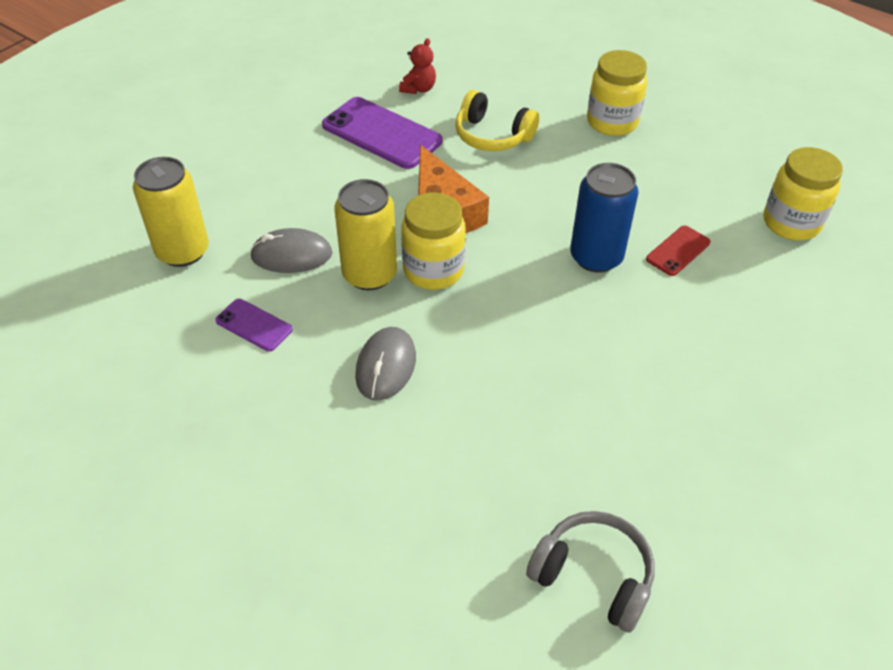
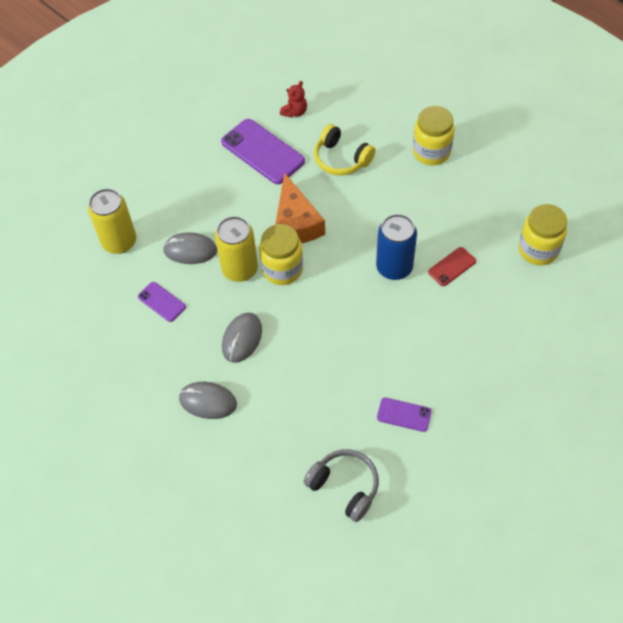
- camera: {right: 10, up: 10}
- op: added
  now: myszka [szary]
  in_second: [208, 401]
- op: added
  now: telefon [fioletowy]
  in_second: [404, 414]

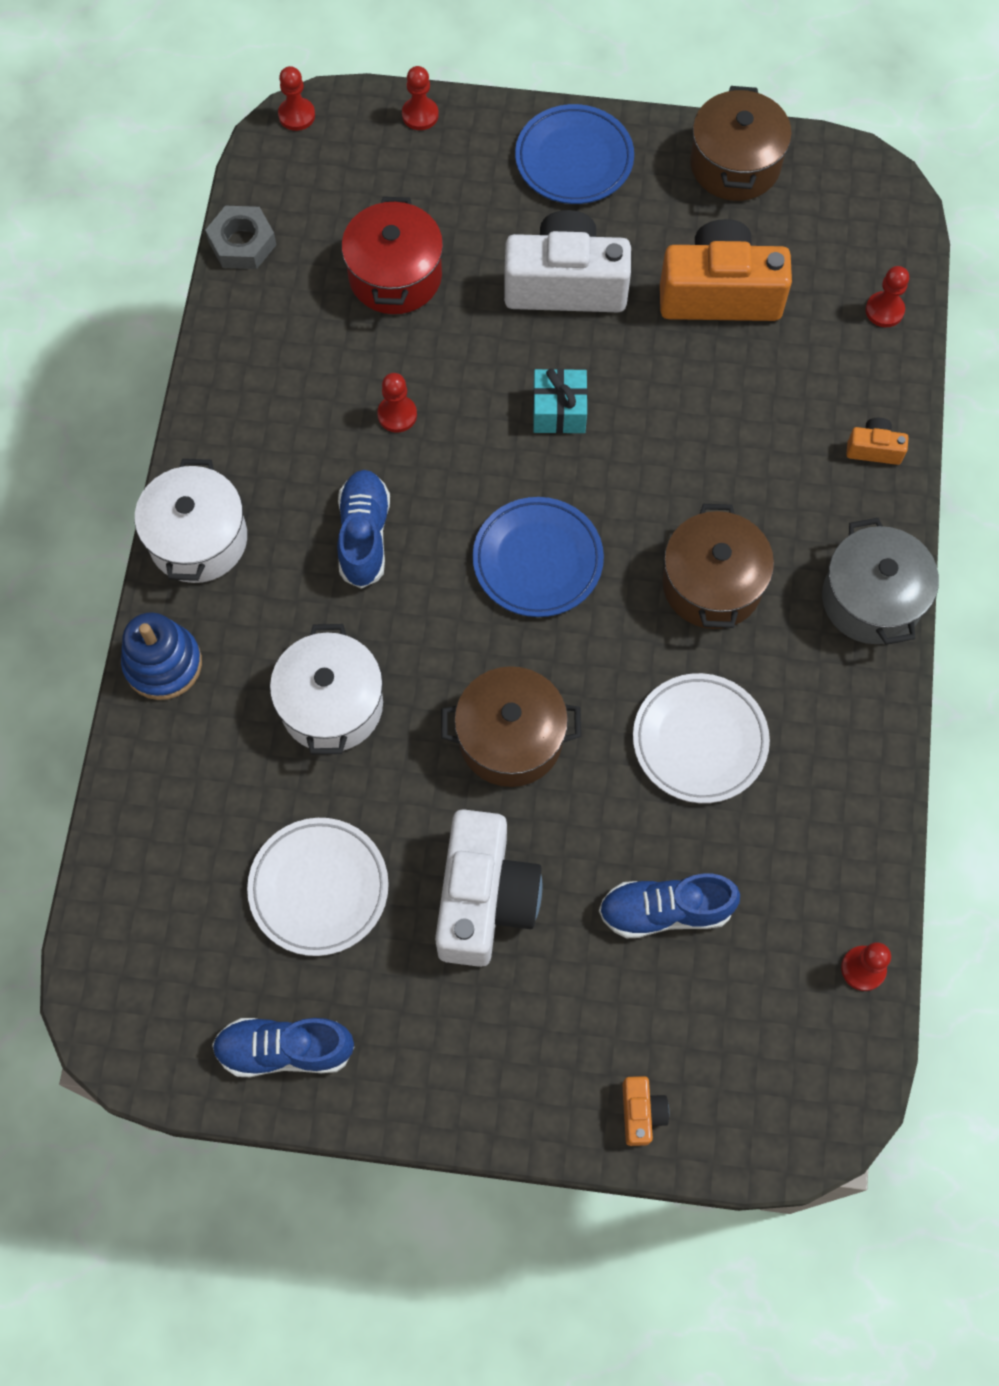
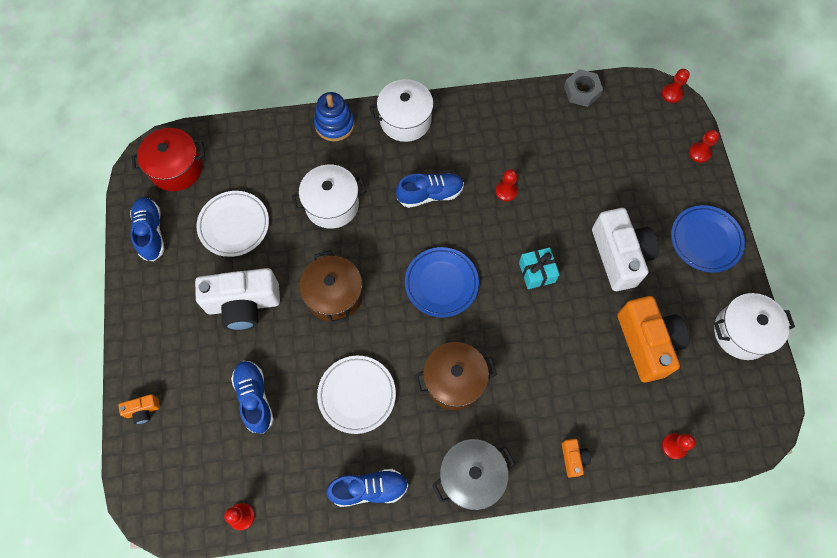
- camera: {right: 75, up: 0}
- op: recoloured
  was: garnek [brązowy]
  now: garnek [biały]
  in_first: [735, 165]
  in_second: [742, 332]
- op: moved
  was: garnek [czerwony]
  in_first: [395, 276]
  in_second: [176, 168]
- op: added
  now: but [niebieski]
  in_second: [369, 489]

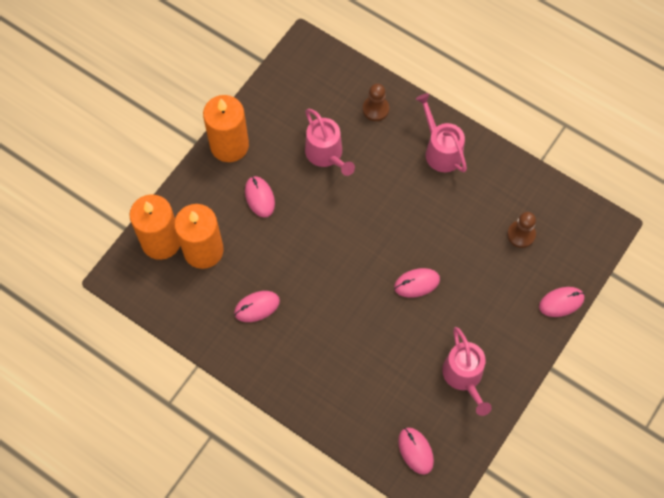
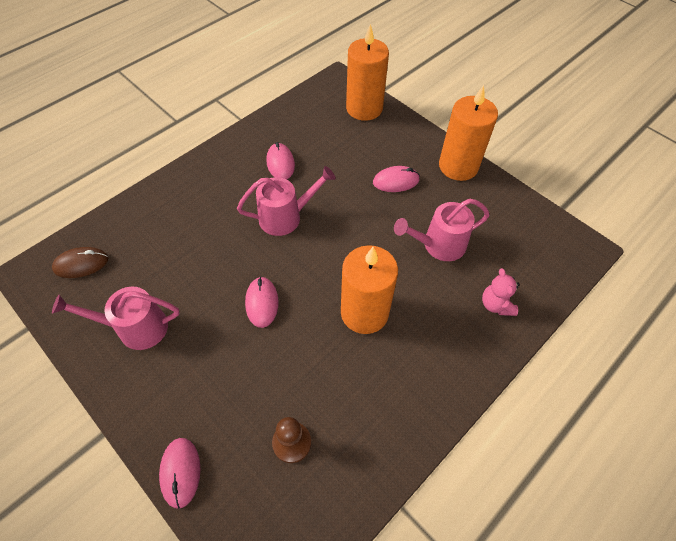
- camera: {right: 100, up: -10}
- op: replaced
  was: pionek [brązowy]
  now: miś [różowy]
  in_first: [375, 109]
  in_second: [496, 305]
- op: moved
  was: konewka [różowy]
  in_first: [441, 150]
  in_second: [285, 217]
- op: moved
  was: świeca [pomarańczowy]
  in_first: [203, 250]
  in_second: [364, 313]
- op: recoloured
  was: myszka [różowy]
  now: myszka [brązowy]
  in_first: [415, 451]
  in_second: [81, 264]

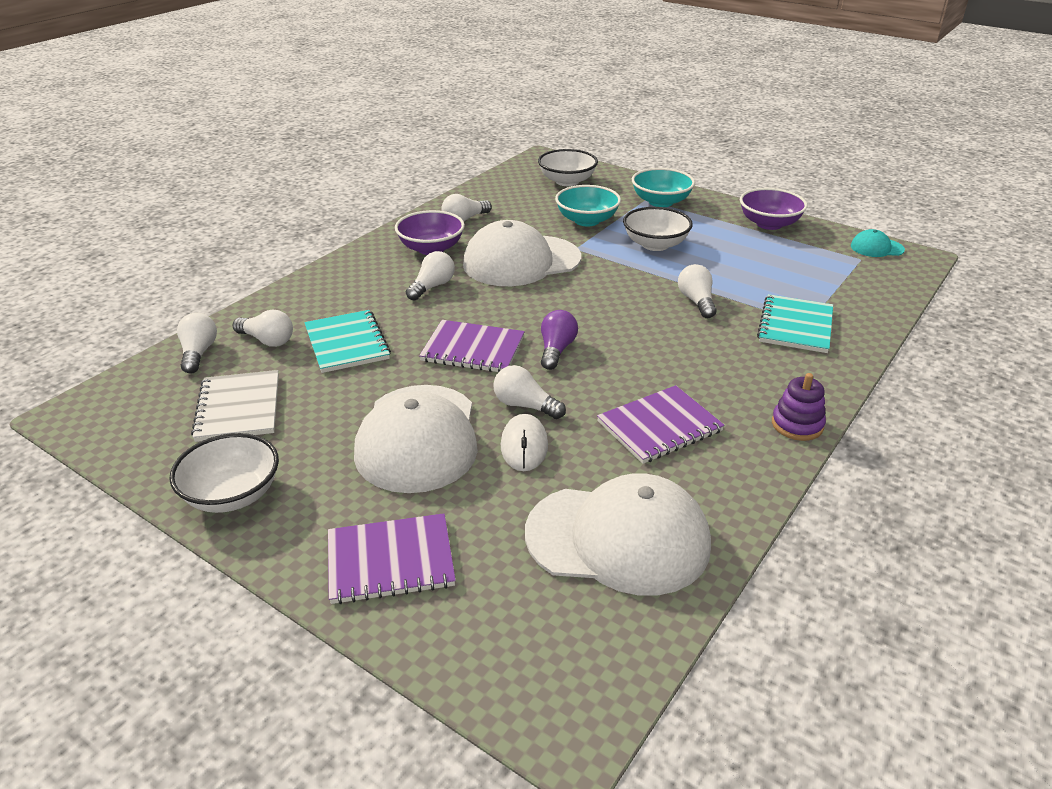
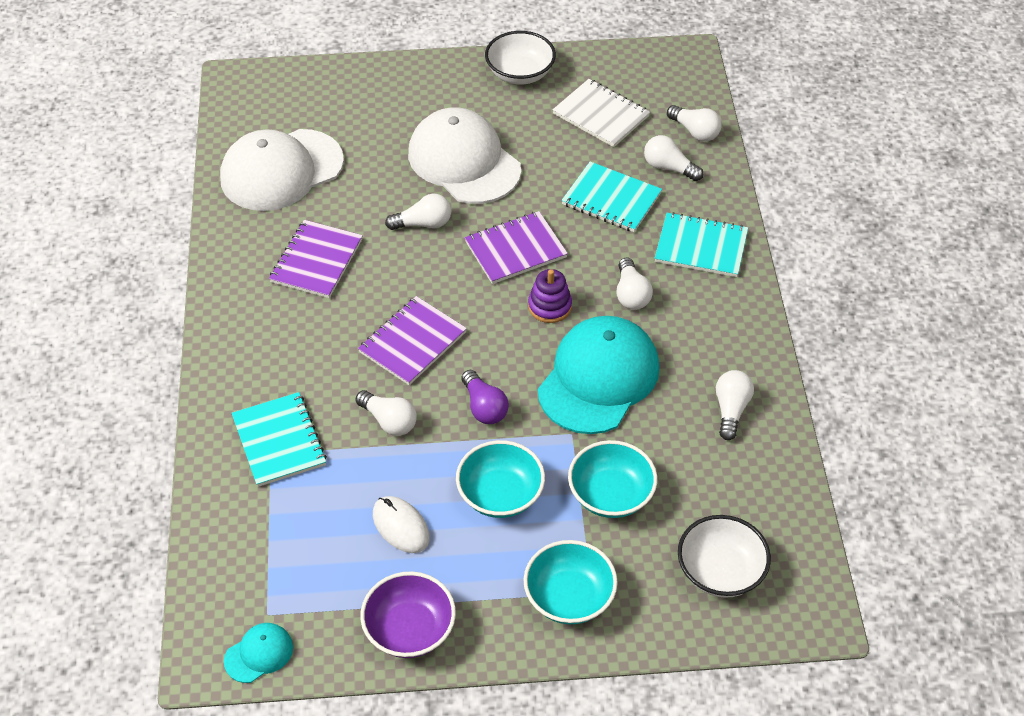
- camera: {right: 140, up: 15}
- op: recoloured
  was: miska [biały]
  now: miska [turkusowy]
  in_first: [655, 244]
  in_second: [500, 494]
- op: removed
  was: miska [fioletowy]
  in_first: [431, 248]
- op: recoloured
  was: czapka [biały]
  now: czapka [turkusowy]
  in_first: [521, 261]
  in_second: [598, 378]
- op: turned
  was: żarówka [biały]
  in_first: [267, 340]
  in_second: [669, 168]
  clockwise: 45
- op: moved
  was: żarówka [fioletowy]
  in_first: [556, 350]
  in_second: [484, 407]
- op: moved
  was: zabawka nakładanka [fioletowy]
  in_first: [797, 425]
  in_second: [549, 306]
- op: moved
  was: myszka [biały]
  in_first: [524, 445]
  in_second: [401, 526]
- op: moved
  was: zeszyt [fioletowy]
  in_first: [390, 560]
  in_second: [412, 342]
- op: added
  now: zeszyt [turkusowy]
  in_second: [701, 247]

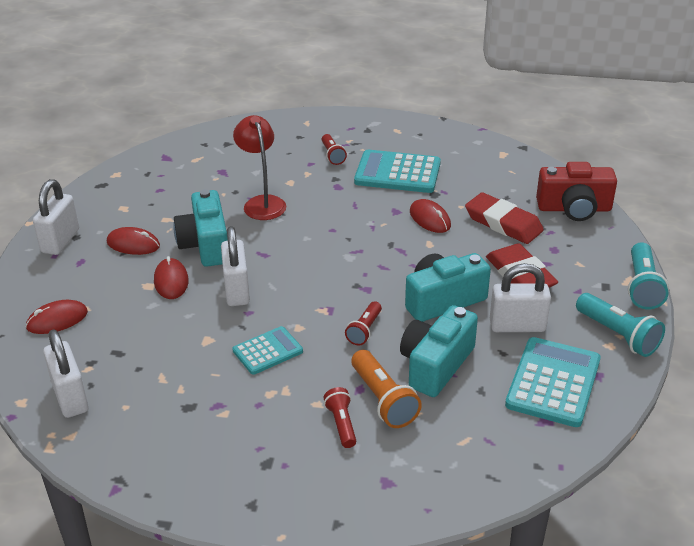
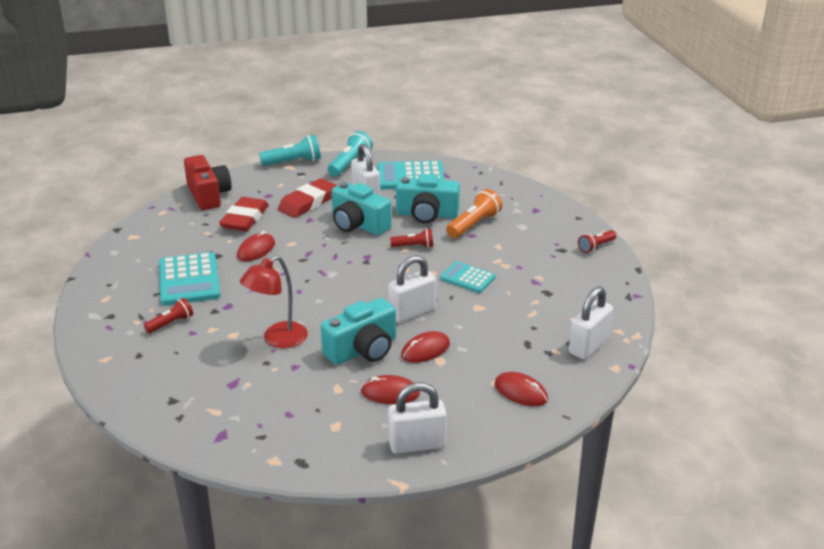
- camera: {right: -115, up: -5}
- op: turned
  was: myszka [czerwony]
  in_first: [133, 244]
  in_second: [390, 393]
  clockwise: -75
- op: moved
  was: latarka [czerwony]
  in_first: [341, 424]
  in_second: [596, 247]

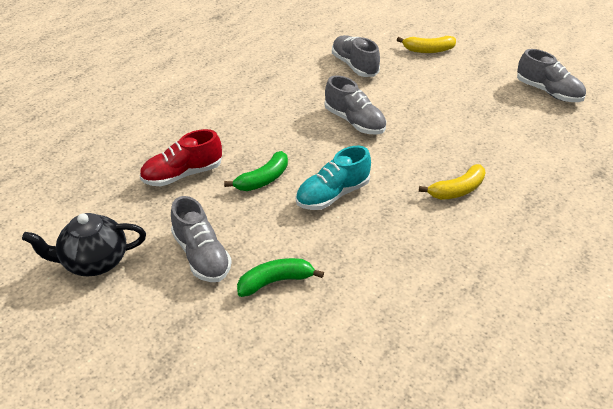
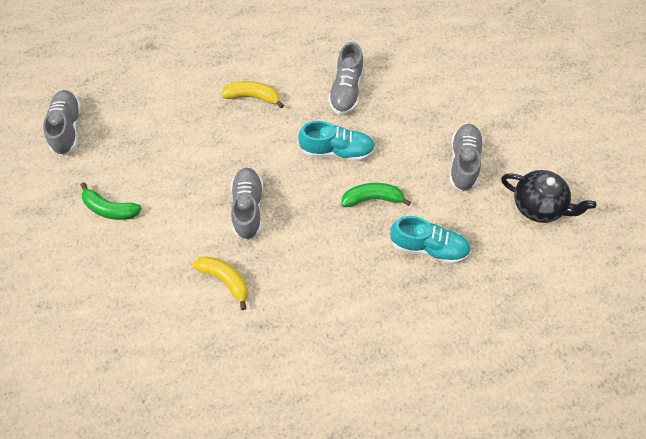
- camera: {right: -140, up: 20}
- op: moved
  was: but [szary]
  in_first: [354, 66]
  in_second: [346, 90]
- op: moved
  was: banan [żółty]
  in_first: [428, 50]
  in_second: [225, 280]
- op: recoloured
  was: but [czerwony]
  now: but [turkusowy]
  in_first: [182, 174]
  in_second: [429, 247]
- op: moved
  was: banan [zielony]
  in_first: [275, 281]
  in_second: [110, 209]

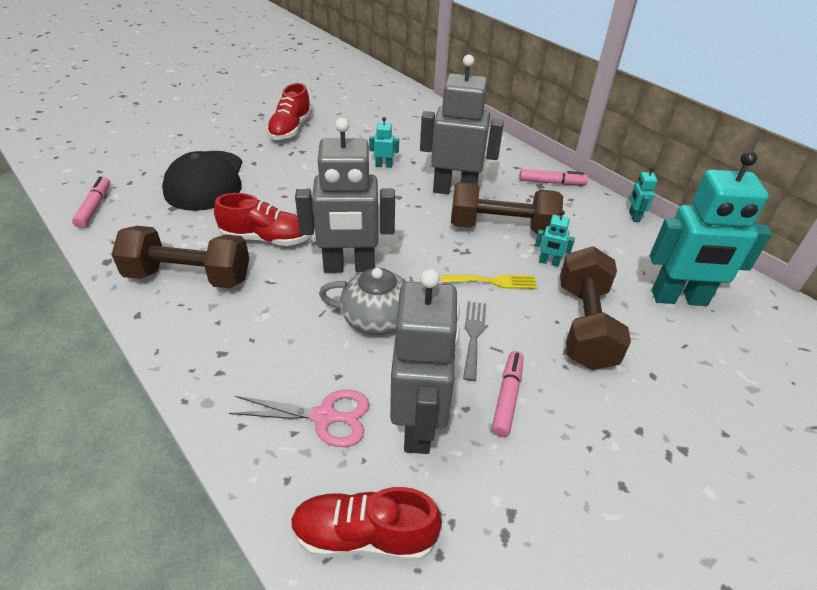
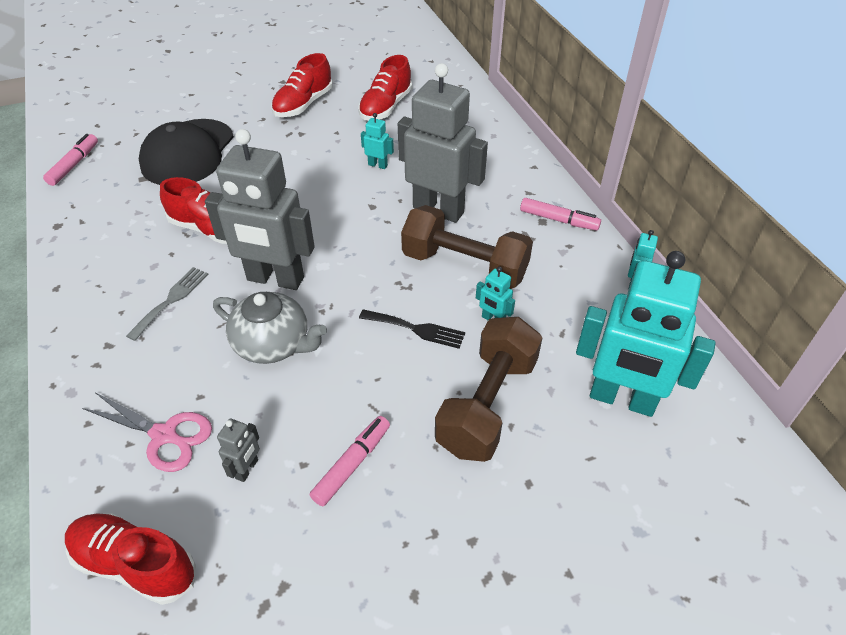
- camera: {right: 20, up: 5}
- op: removed
  was: hantel [brązowy]
  in_first: [189, 277]
- op: resized
  was: robot [szary]
  in_first: [419, 425]
  in_second: [247, 469]
  ratio: 0.41
- op: recoloured
  was: widelec [żółty]
  now: widelec [czarny]
  in_first: [493, 281]
  in_second: [416, 329]
- op: moved
  was: widelec [szary]
  in_first: [473, 335]
  in_second: [171, 300]
- op: added
  now: but [czerwony]
  in_second: [386, 107]

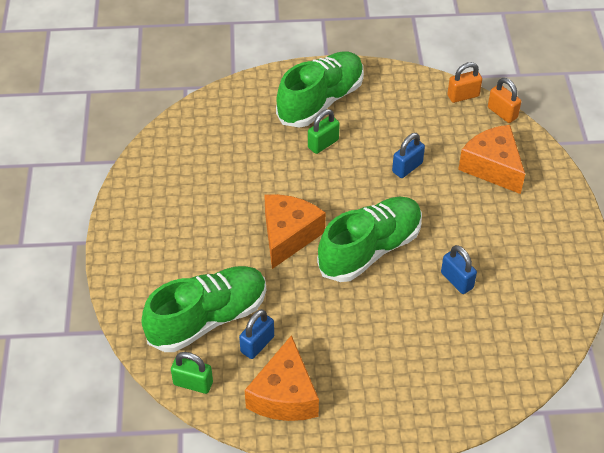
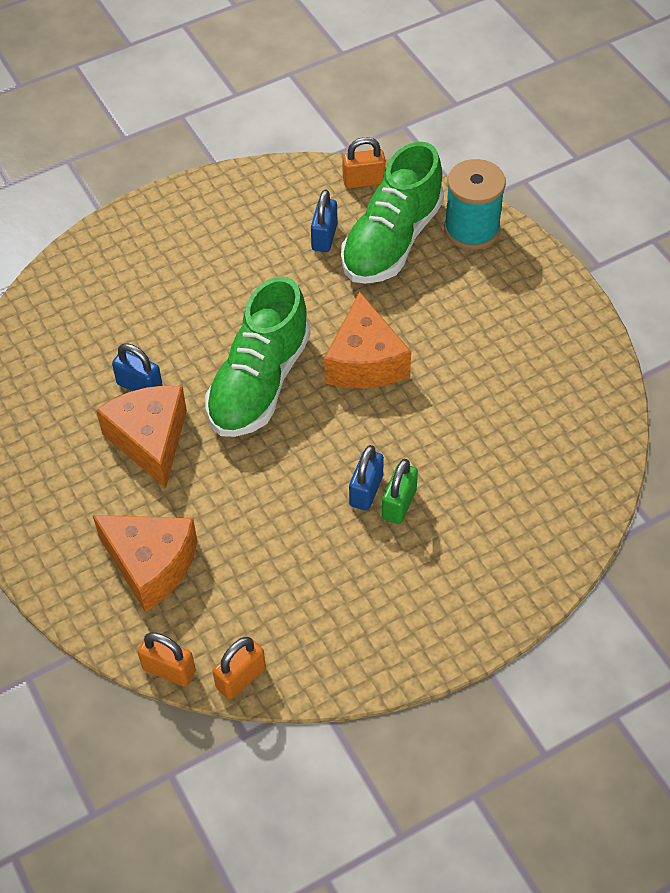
- camera: {right: 155, up: 5}
- op: removed
  was: but [zielony]
  in_first: [321, 101]
- op: moved
  was: kłódka [niebieski]
  in_first: [407, 167]
  in_second: [366, 491]
- op: moved
  was: ser [pomarańczowy]
  in_first: [284, 395]
  in_second: [150, 440]
- op: recoloured
  was: kłódka [zielony]
  now: kłódka [pomarańczowy]
  in_first: [193, 383]
  in_second: [363, 181]
- op: added
  now: szpulka [turkusowy]
  in_second: [471, 229]

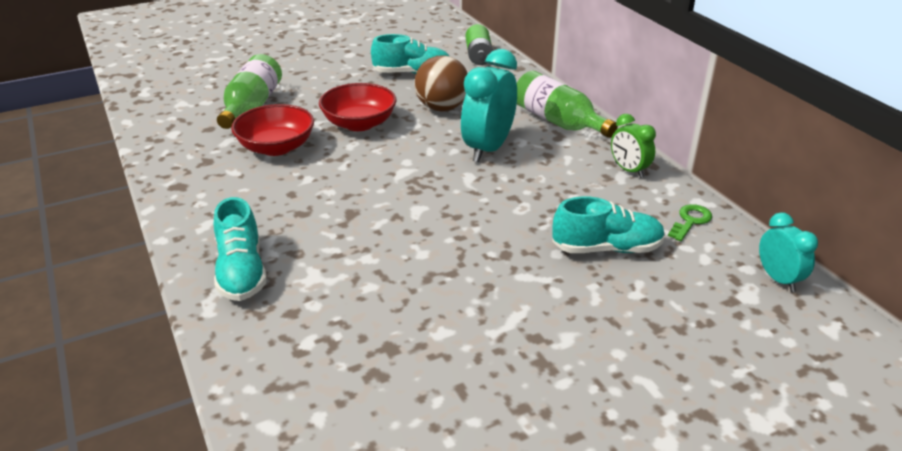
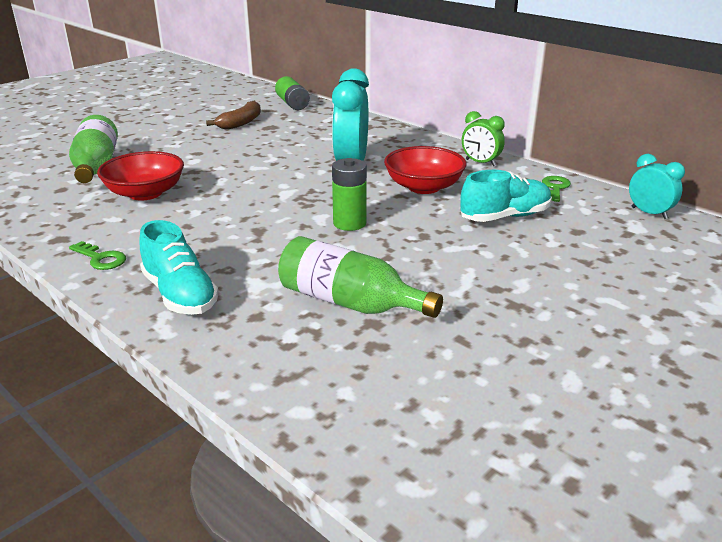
- camera: {right: -20, up: -5}
- op: replaced
  was: but [turkusowy]
  now: banan [brązowy]
  in_first: [412, 73]
  in_second: [241, 123]
- op: removed
  was: piłka [brązowy]
  in_first: [442, 108]
- op: moved
  was: butelka [zielony]
  in_first: [558, 122]
  in_second: [350, 303]
- op: moved
  was: miska [czerwony]
  in_first: [359, 123]
  in_second: [423, 187]
- op: added
  now: bateria [zielony]
  in_second: [349, 223]
- op: added
  now: klucz [zielony]
  in_second: [101, 259]

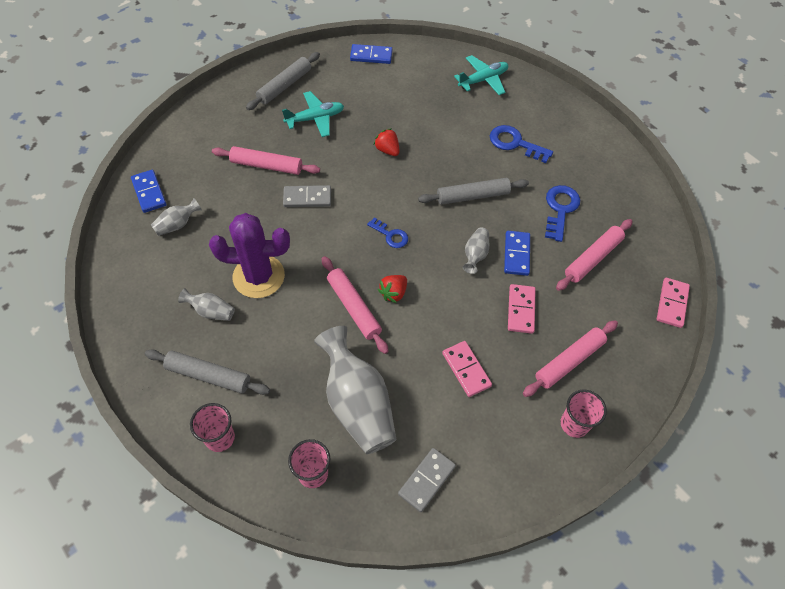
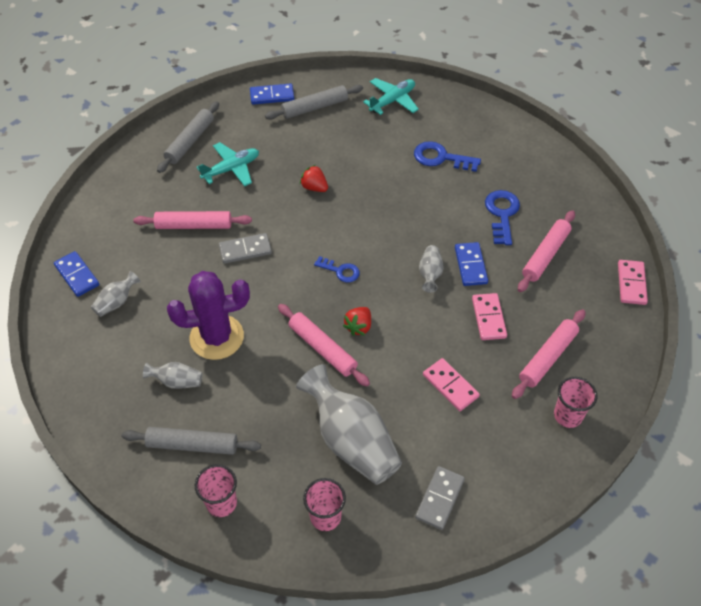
- camera: {right: -10, up: -5}
- op: moved
  was: wałek do ciasta [szary]
  in_first: [473, 196]
  in_second: [315, 107]

